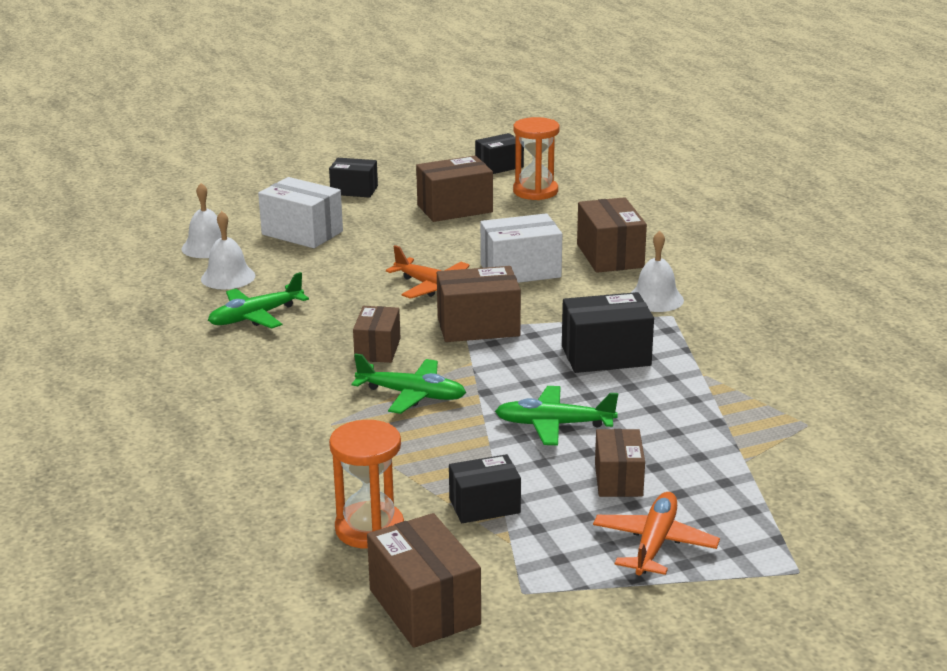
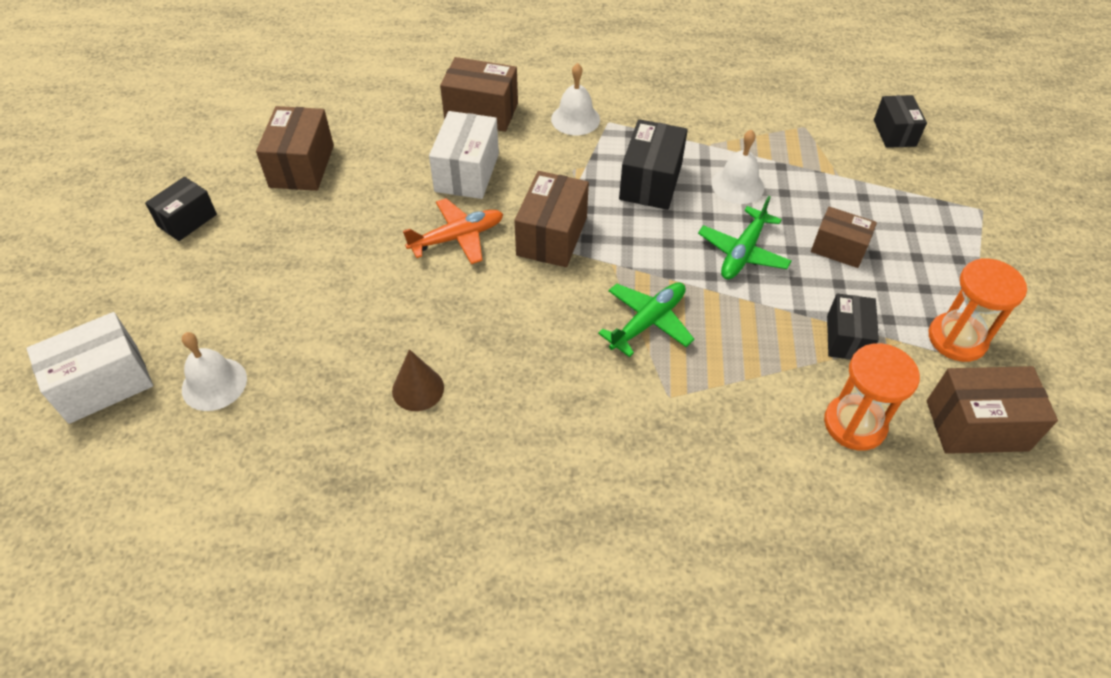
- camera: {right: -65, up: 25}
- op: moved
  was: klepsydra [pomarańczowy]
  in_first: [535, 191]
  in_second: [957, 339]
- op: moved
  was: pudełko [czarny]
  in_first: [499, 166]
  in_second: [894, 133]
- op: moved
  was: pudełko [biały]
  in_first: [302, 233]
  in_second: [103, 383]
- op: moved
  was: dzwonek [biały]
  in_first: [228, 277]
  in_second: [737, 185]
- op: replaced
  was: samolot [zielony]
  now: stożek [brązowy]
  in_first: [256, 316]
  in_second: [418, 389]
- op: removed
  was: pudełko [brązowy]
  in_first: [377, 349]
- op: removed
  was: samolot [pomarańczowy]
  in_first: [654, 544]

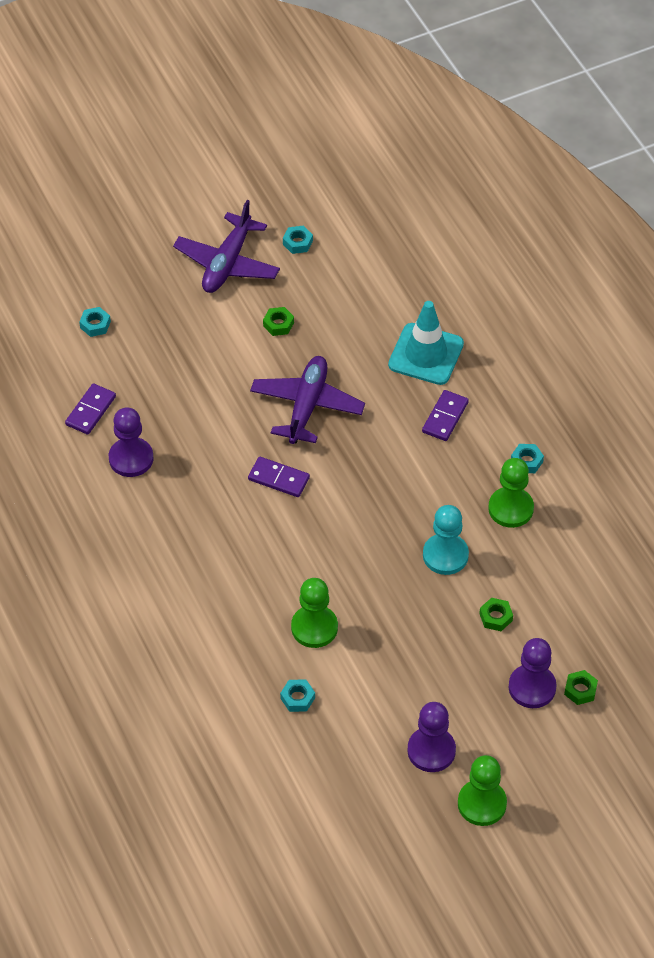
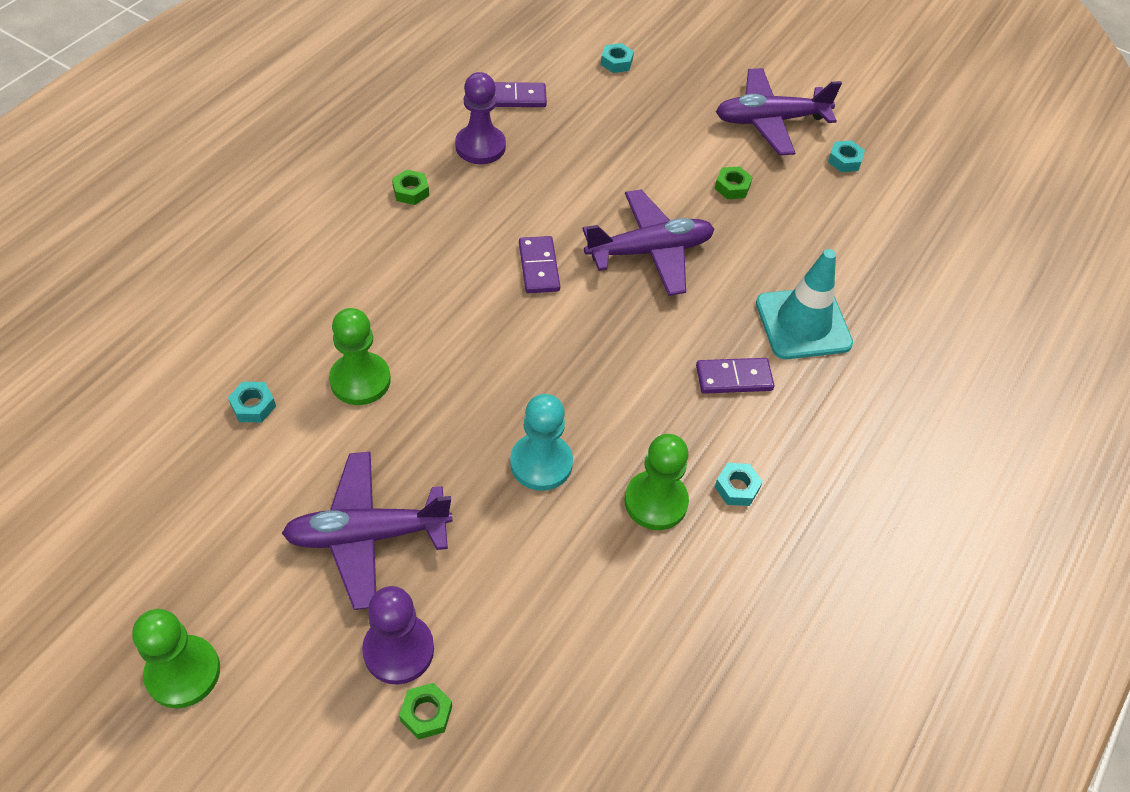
- camera: {right: 55, up: 0}
- op: moved
  was: nakrętka [zielony]
  in_first: [496, 617]
  in_second: [411, 191]
- op: removed
  was: pionek [fioletowy]
  in_first: [431, 750]
- op: added
  now: samolot [fioletowy]
  in_second: [367, 535]

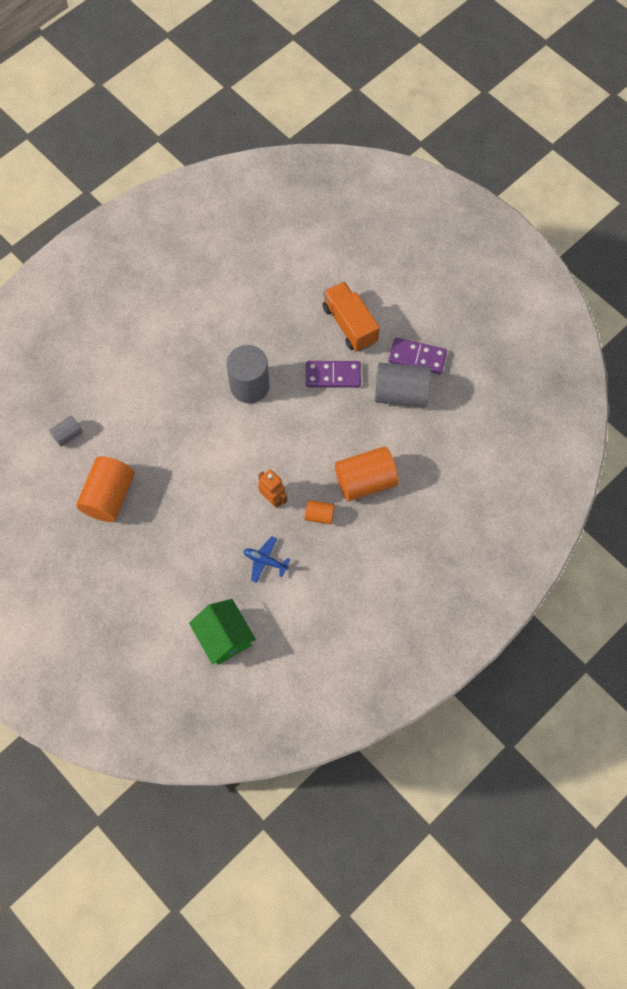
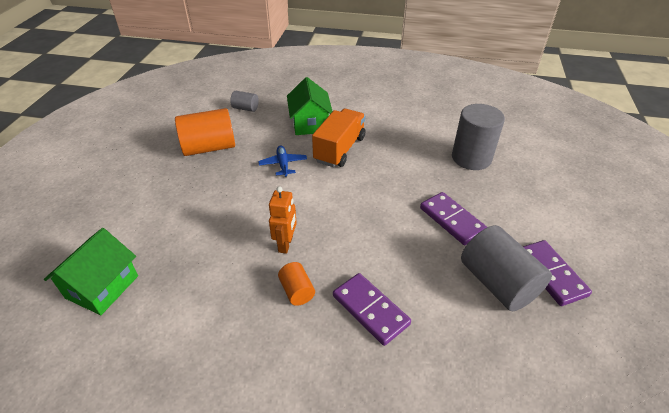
- camera: {right: 55, up: -25}
- op: moved
  was: ciężarówka [pomarańczowy]
  in_first: [350, 324]
  in_second: [340, 149]
- op: moved
  was: walec [szary]
  in_first: [249, 386]
  in_second: [471, 158]
- op: replaced
  was: walec [pomarańczowy]
  now: kostka domina [fioletowy]
  in_first: [365, 481]
  in_second: [370, 310]
- op: moved
  was: samolot [niebieski]
  in_first: [265, 561]
  in_second: [283, 164]
- op: added
  now: domek [zielony]
  in_second: [310, 123]

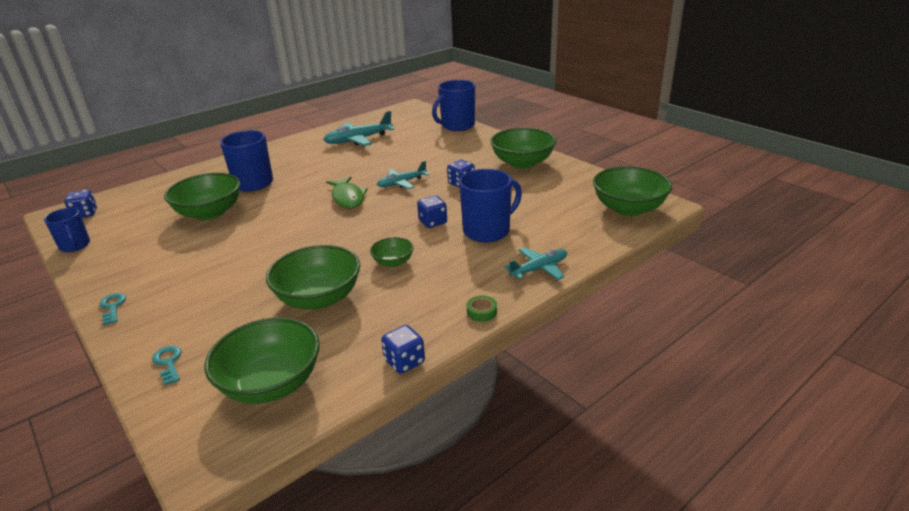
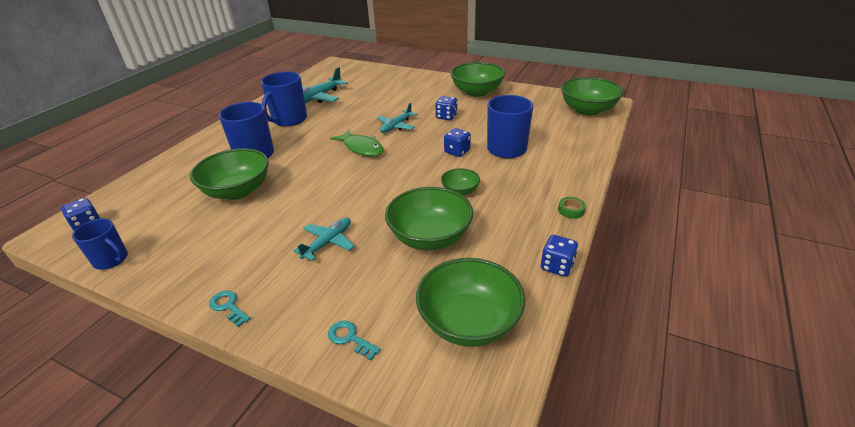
- camera: {right: -25, up: 5}
- op: moved
  was: kubek [niebieski]
  in_first: [457, 126]
  in_second: [289, 120]
- op: moved
  was: samolot [turkusowy]
  in_first: [539, 269]
  in_second: [328, 242]

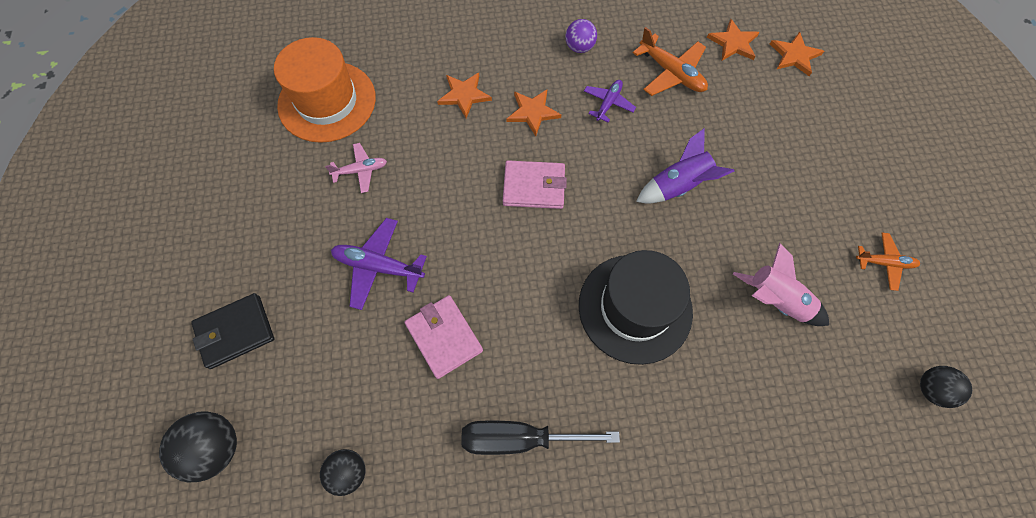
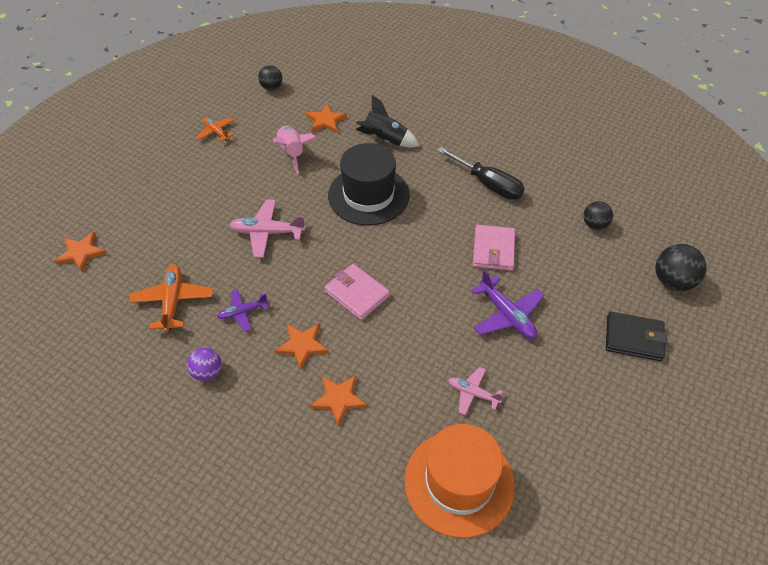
- camera: {right: -140, up: -15}
- op: moved
  was: gwiazda [pomarańczowy]
  in_first: [733, 43]
  in_second: [325, 120]
- op: replaced
  was: rakieta [fioletowy]
  now: samolot [różowy]
  in_first: [678, 186]
  in_second: [267, 233]
- op: added
  now: rakieta [czarny]
  in_second: [385, 140]

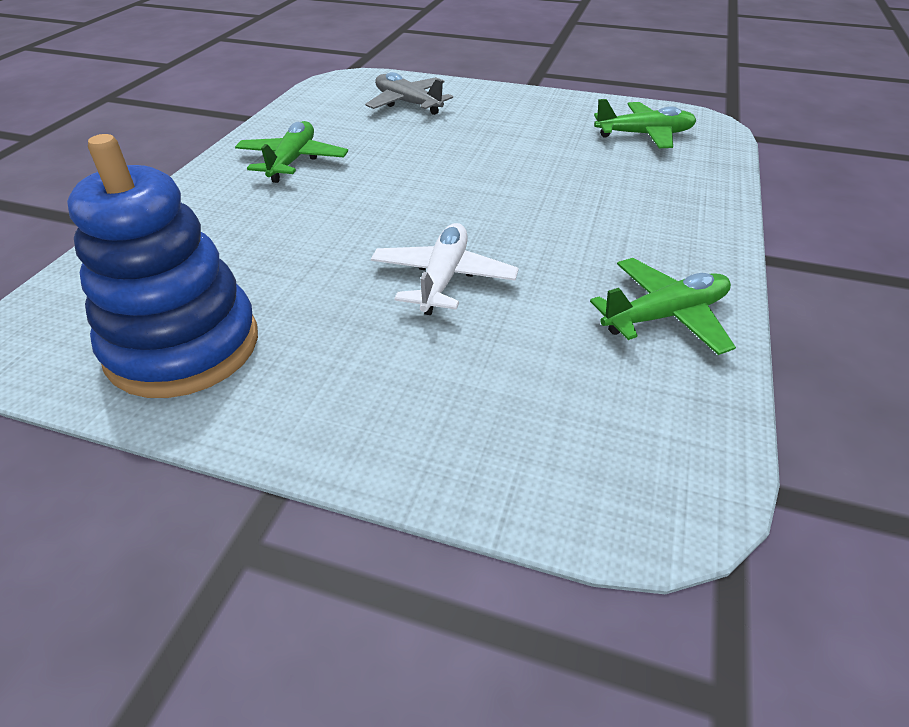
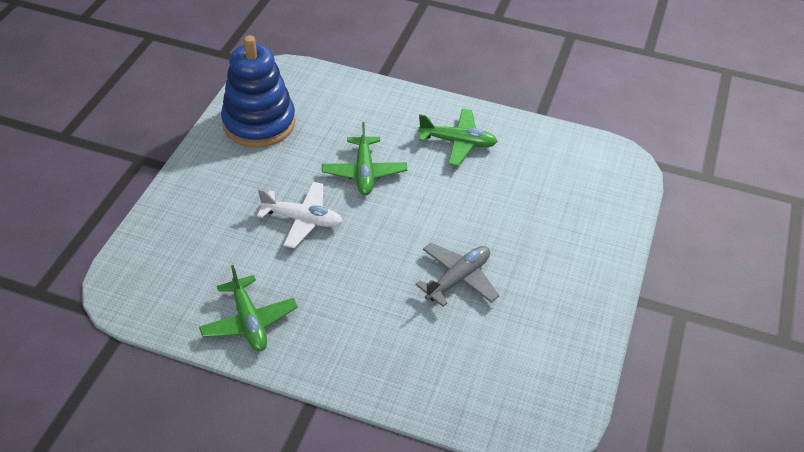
- camera: {right: 90, up: 5}
- op: moved
  was: samolot [szary]
  in_first: [408, 103]
  in_second: [458, 279]
- op: moved
  was: samolot [zielony]
  in_first: [644, 135]
  in_second: [364, 172]

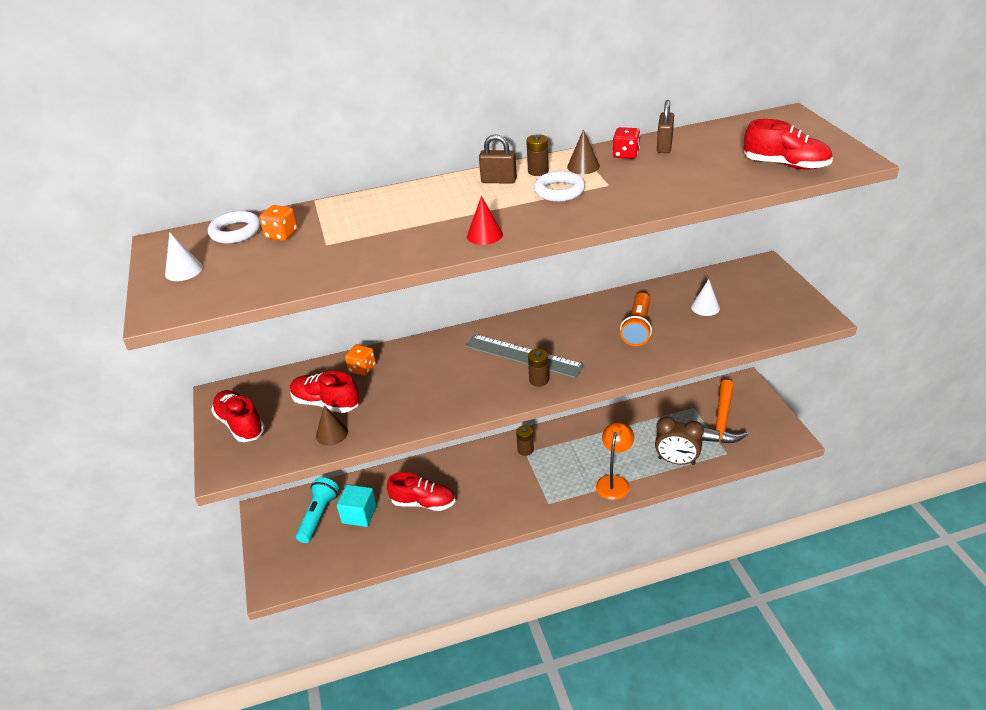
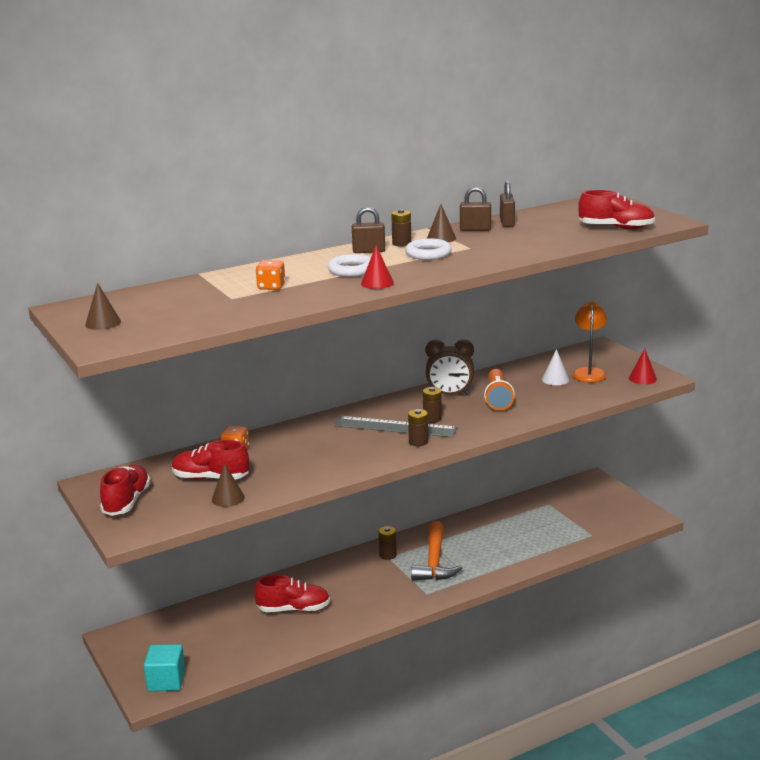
- camera: {right: -15, up: -15}
- op: replaced
  was: kostka do gry [czerwony]
  now: kłódka [brązowy]
  in_first: [626, 154]
  in_second: [475, 229]
- op: moved
  was: kostka do gry [pomarańczowy]
  in_first: [281, 234]
  in_second: [271, 287]
- op: moved
  was: pierścień [biały]
  in_first: [235, 231]
  in_second: [351, 270]
- op: recoloured
  was: stożek [biały]
  now: stożek [brązowy]
  in_first: [183, 270]
  in_second: [103, 323]
- op: moved
  was: młotek [pomarańczowy]
  in_first: [721, 421]
  in_second: [434, 561]
- op: turned
  was: but [czerwony]
  in_first: [240, 424]
  in_second: [127, 502]
  clockwise: 60
- op: moved
  was: budzik [brązowy]
  in_first: [676, 461]
  in_second: [450, 395]
- op: moved
  was: lampka [pomarańczowy]
  in_first: [614, 482]
  in_second: [589, 372]
- op: removed
  was: latarka [turkusowy]
  in_first: [318, 515]
- op: moved
  was: sześcian [turkusowy]
  in_first: [359, 514]
  in_second: [166, 681]
- op: added
  now: stożek [czerwony]
  in_second: [642, 378]
- op: added
  now: bateria [brązowy]
  in_second: [432, 419]

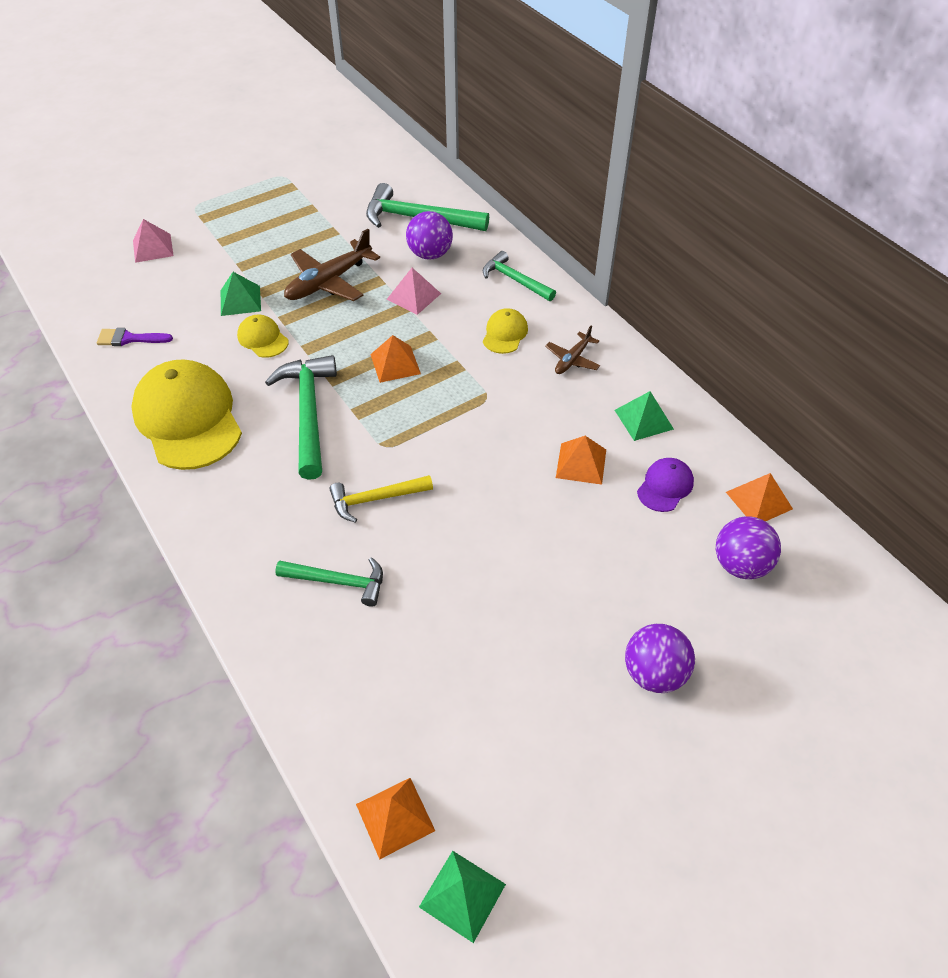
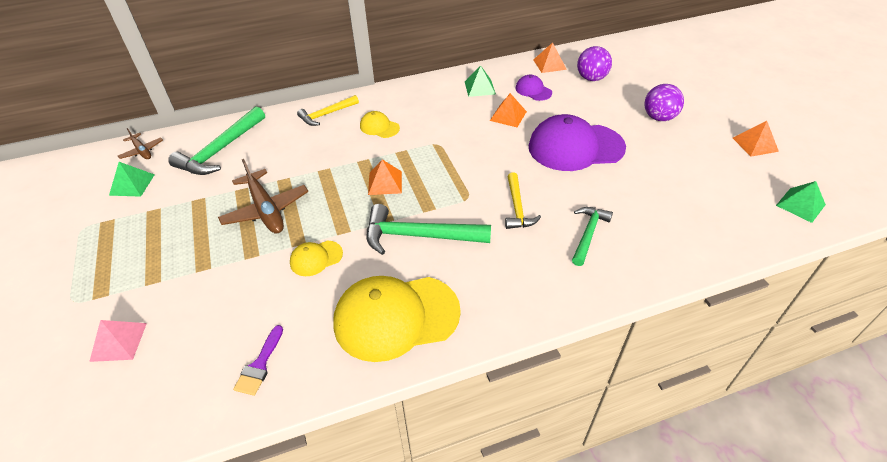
- camera: {right: -75, up: -5}
- op: removed
  was: piłka [fioletowy]
  in_first: [430, 254]
- op: recoloured
  was: młotek [zielony]
  now: młotek [żółty]
  in_first: [515, 280]
  in_second: [326, 114]
- op: removed
  was: piramida [różowy]
  in_first: [413, 296]
- op: moved
  was: piramida [zielony]
  in_first: [240, 300]
  in_second: [132, 184]
- op: moved
  was: samolot [brązowy]
  in_first: [572, 359]
  in_second: [142, 151]
- op: moved
  was: piramida [pomarańczowy]
  in_first: [395, 817]
  in_second: [755, 144]
- op: added
  now: czapka [fioletowy]
  in_second: [575, 147]

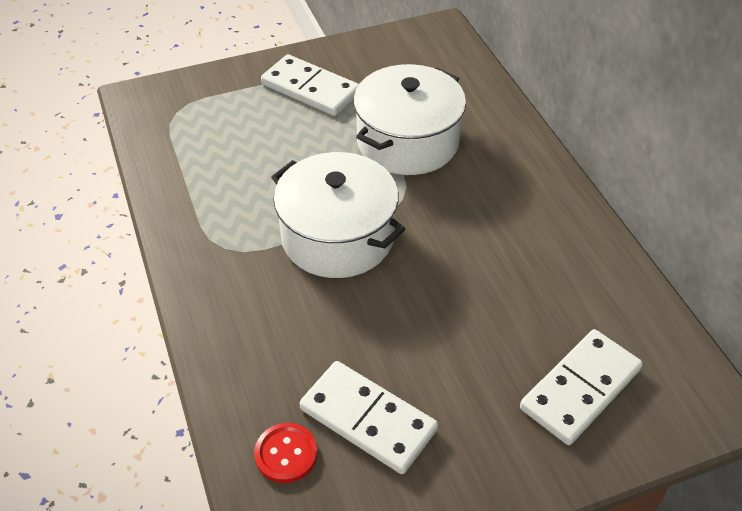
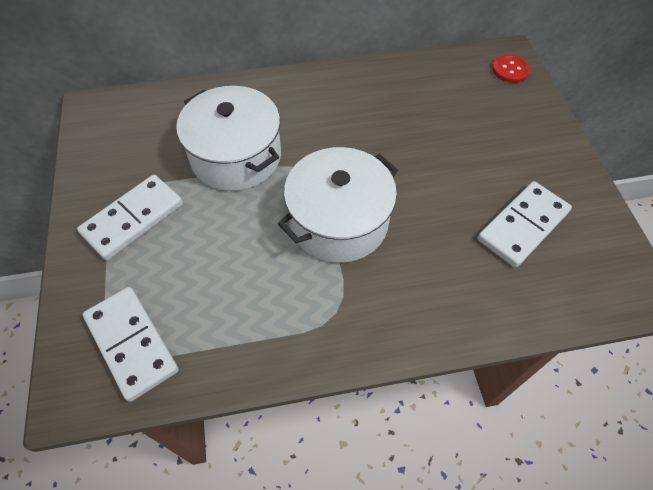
- camera: {right: -80, up: 10}
- op: moved
  was: kostka domina [biały]
  in_first: [580, 389]
  in_second: [131, 344]
- op: moved
  was: guzik [czerwony]
  in_first: [286, 454]
  in_second: [510, 70]

